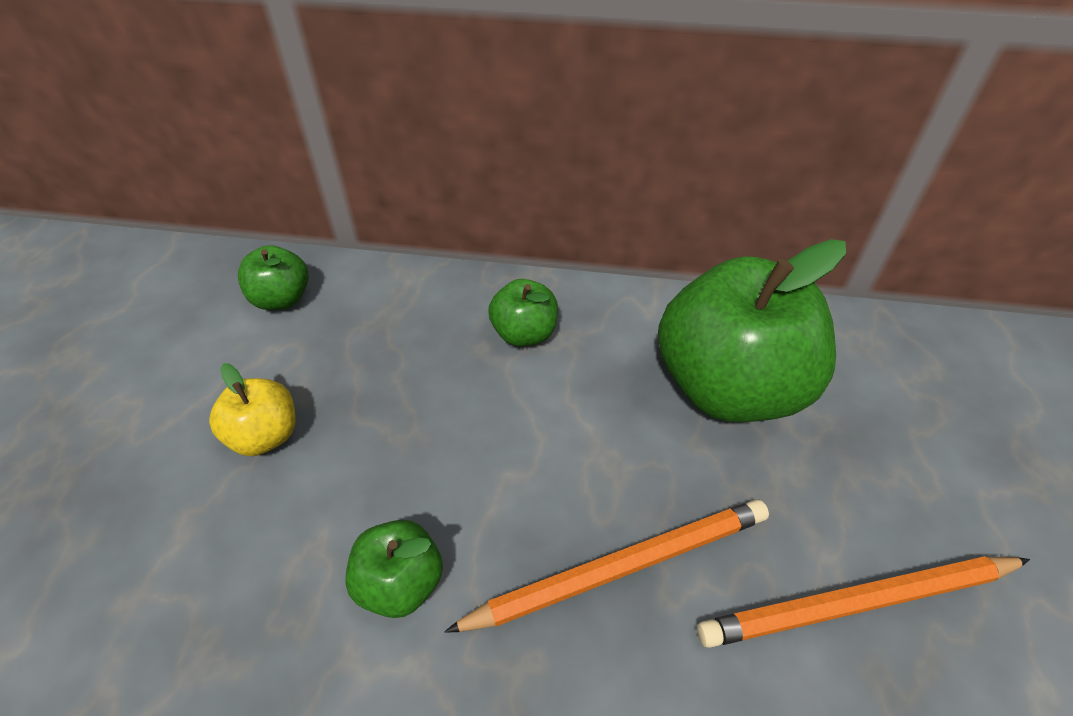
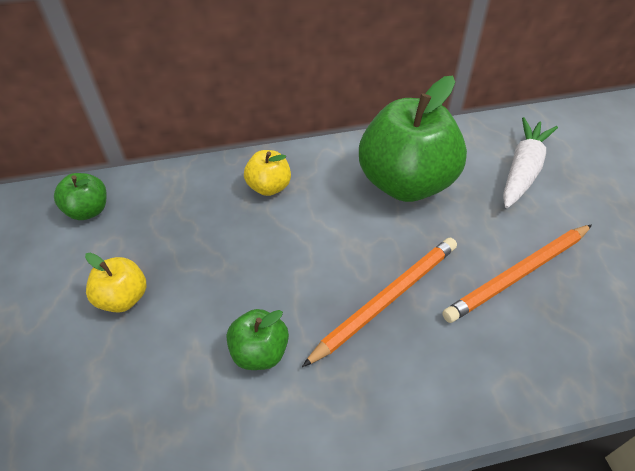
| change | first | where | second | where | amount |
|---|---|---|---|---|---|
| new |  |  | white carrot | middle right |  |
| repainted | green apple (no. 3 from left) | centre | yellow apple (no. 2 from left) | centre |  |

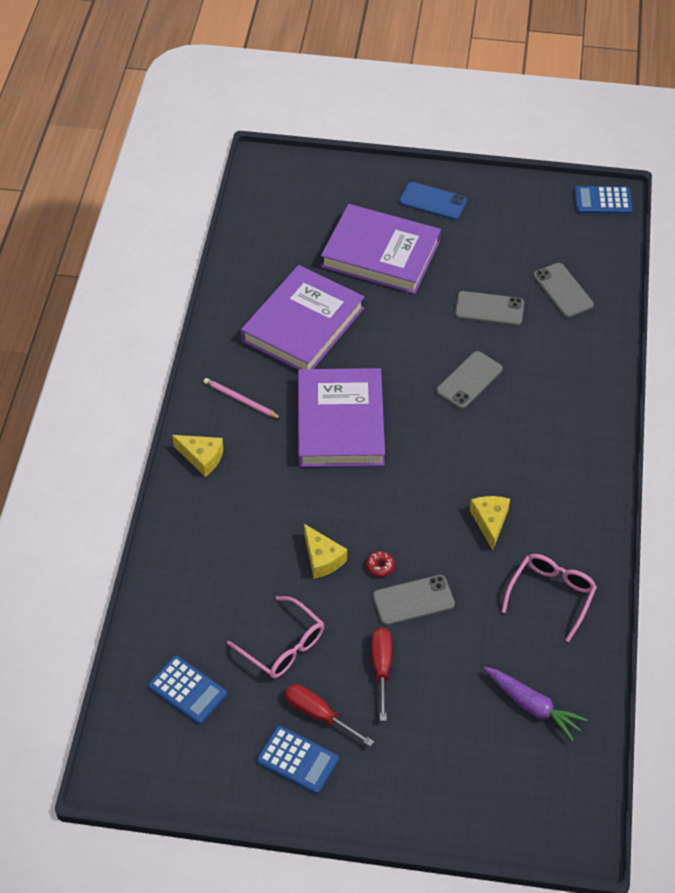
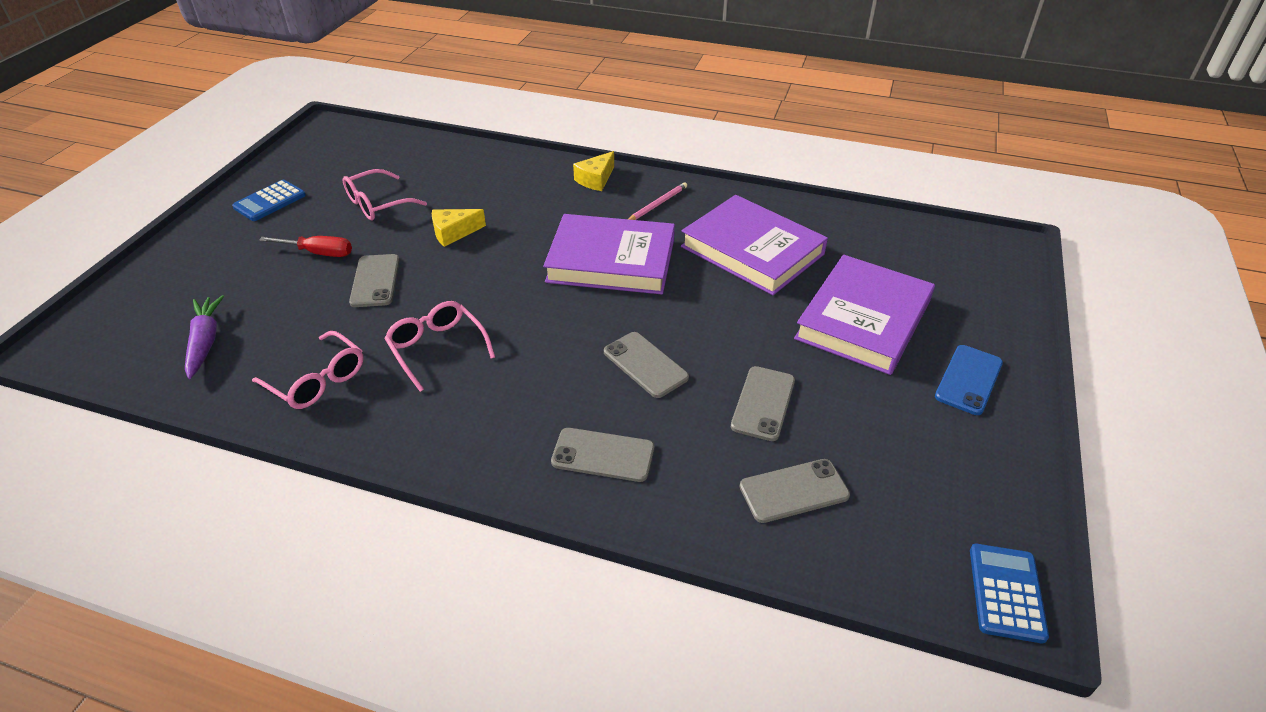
| change | first | where | second | where | amount |
|---|---|---|---|---|---|
| gone | blue calculator (no. 1 from left) | bottom left |  |  |  |
| gone | red screwdriver (no. 1 from left) | bottom centre |  |  |  |
| gone | red donut | centre |  |  |  |
| new |  |  | grey phone (no. 2 from left) | centre |  |
| swapped | yellow cheese (no. 3 from left) | middle right | pink glasses (no. 3 from left) | centre |  |
| rotated | purple carrot | bottom right |  | middle left | 120 degrees clockwise |

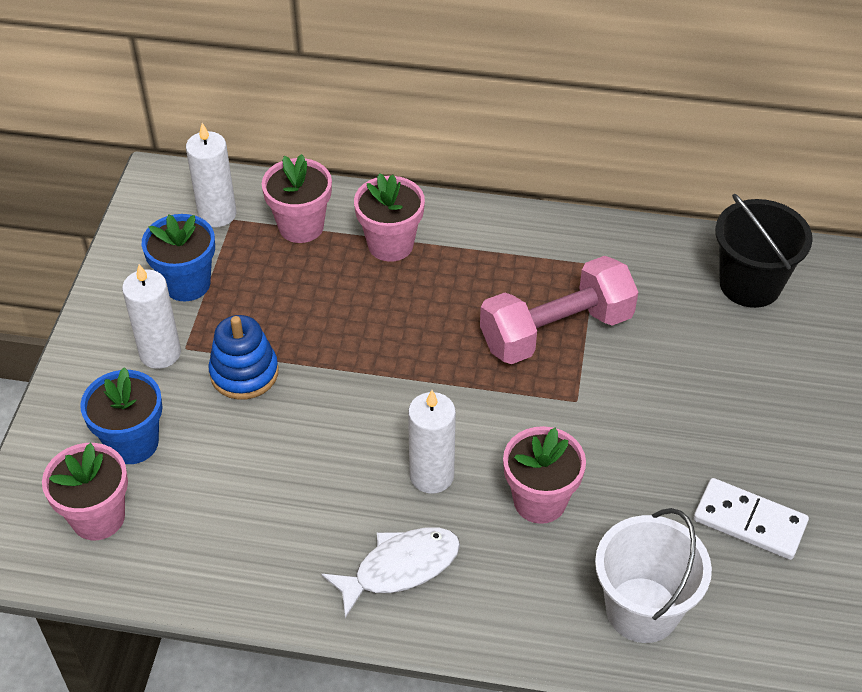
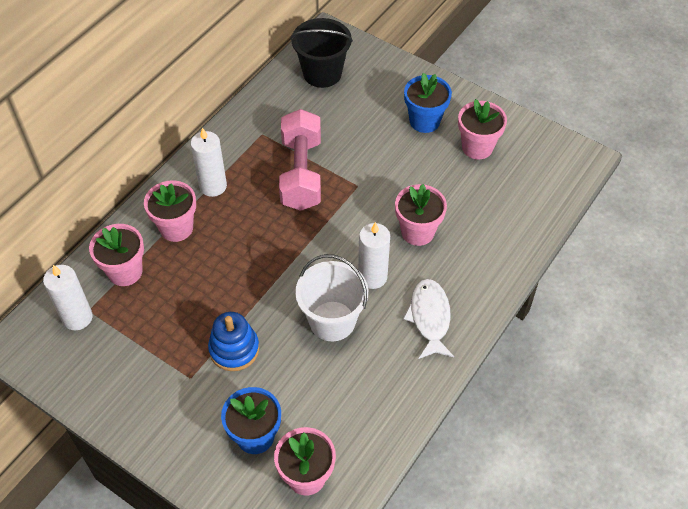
| change | first | where | second | where | amount |
|---|---|---|---|---|---|
| shifted | white candle (no. 1 from left in the first image) | middle left | white candle (no. 2 from left) | top left |  |
| shifted | blue flower pot (no. 2 from left) | middle left |  | top centre |  |
| shifted | white bucket | bottom right |  | centre |  |
| swapped | white domino | bottom right | pink flower pot (no. 5 from left) | top right |  |

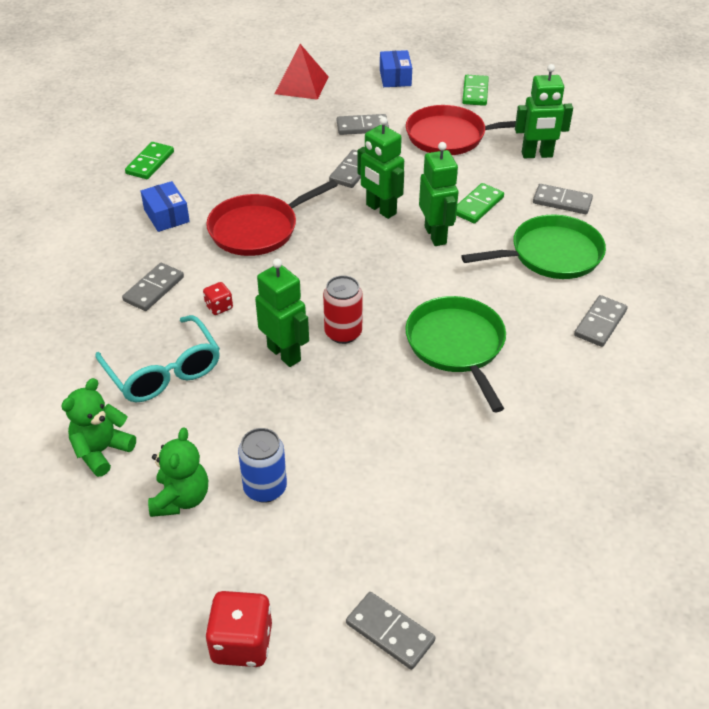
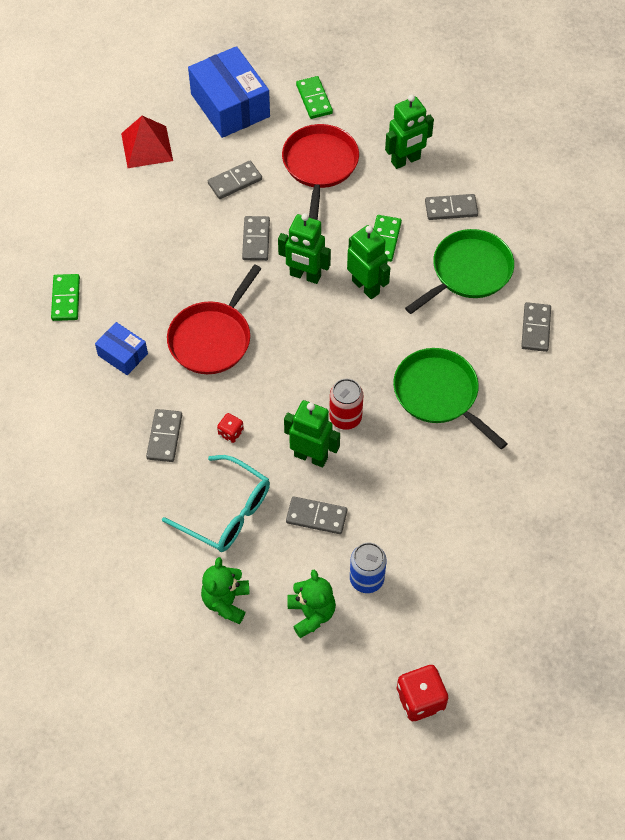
| change | first | where | second | where | amount |
|---|---|---|---|---|---|
| shifted | grey domino (no. 4 from left) | bottom centre |  | centre |  |
| rotated | red pan (no. 2 from left) | top centre |  | top centre | 120 degrees clockwise |
| scaled | blue box (no. 2 from left) | top centre |  | top centre | x1.90 |

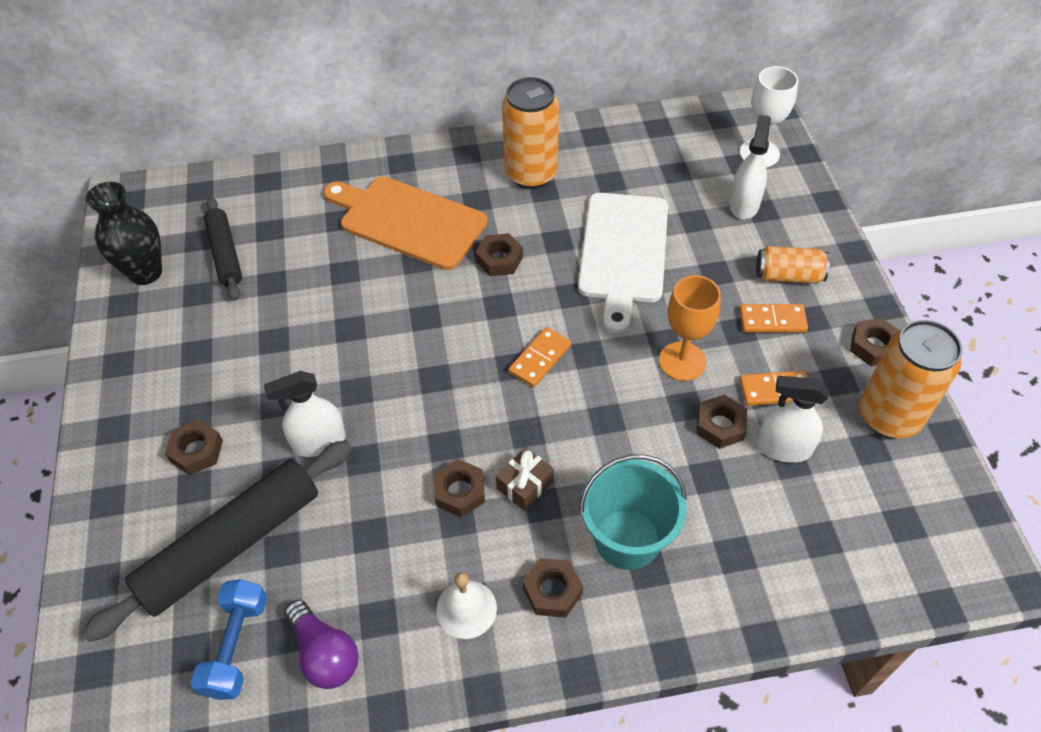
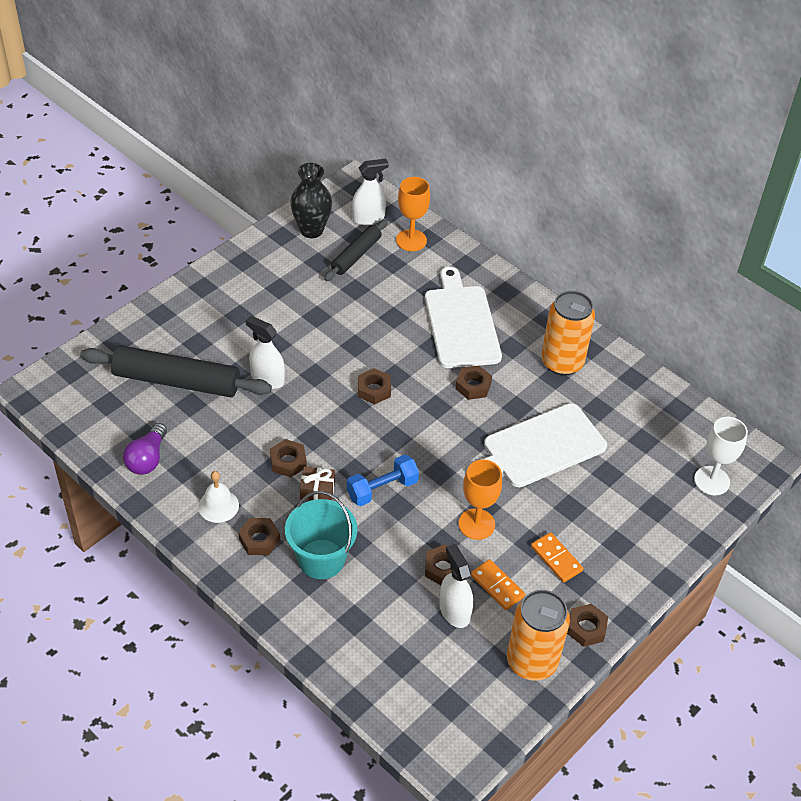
| change | first | where | second | where | amount |
|---|---|---|---|---|---|
| gone | orange domino (no. 1 from left) | centre |  |  |  |
| gone | orange can (no. 2 from left) | middle right |  |  |  |
| new |  |  | orange goblet (no. 1 from left) | top centre |  |
| shifted | brown nut (no. 1 from left in the first image) | middle left | brown nut (no. 3 from left) | centre |  |
| shifted | blue dumbbell | bottom left |  | centre |  |
| shifted | white spray bottle (no. 2 from left) | top right |  | top centre |  |
| repainted | orange cutting board | top centre | white cutting board (no. 1 from left) | centre |  |

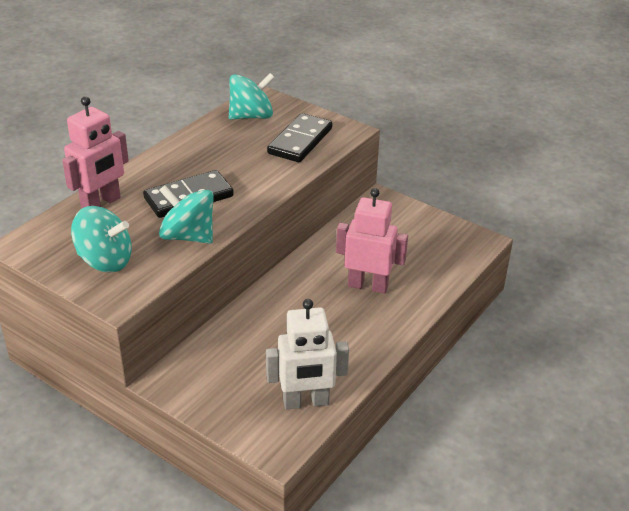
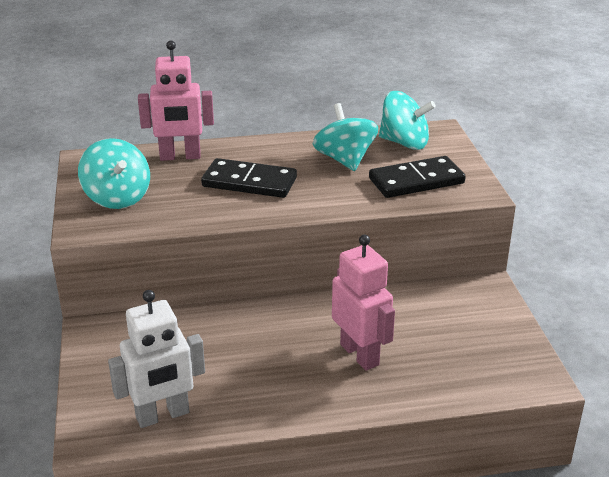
| change | first | where | second | where | amount |
|---|---|---|---|---|---|
| shifted | turquoise spinning top (no. 2 from left) | middle left |  | top centre |  |
| rotated | white robot | bottom centre |  | bottom left | 60 degrees counterclockwise |

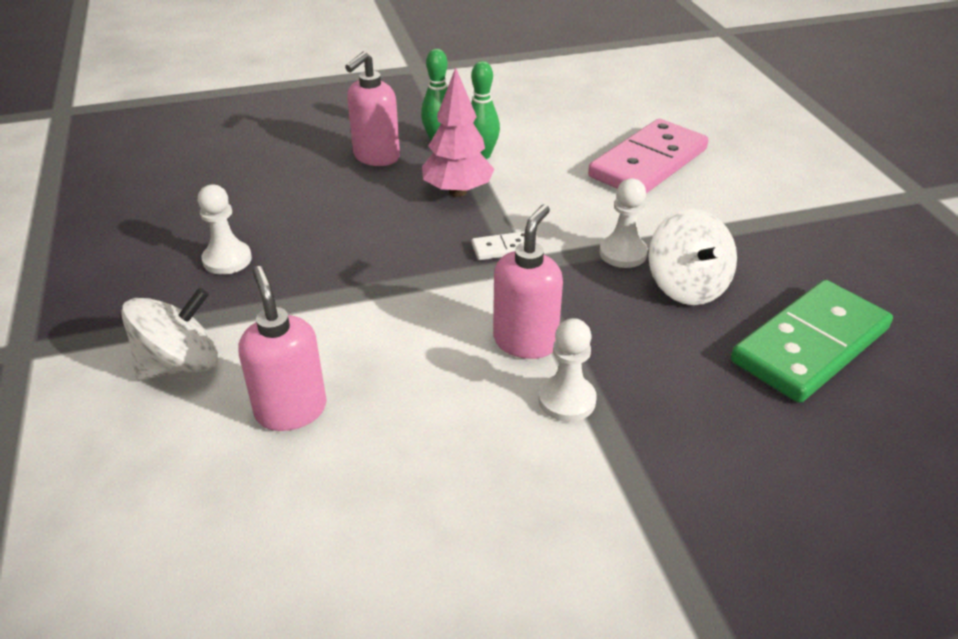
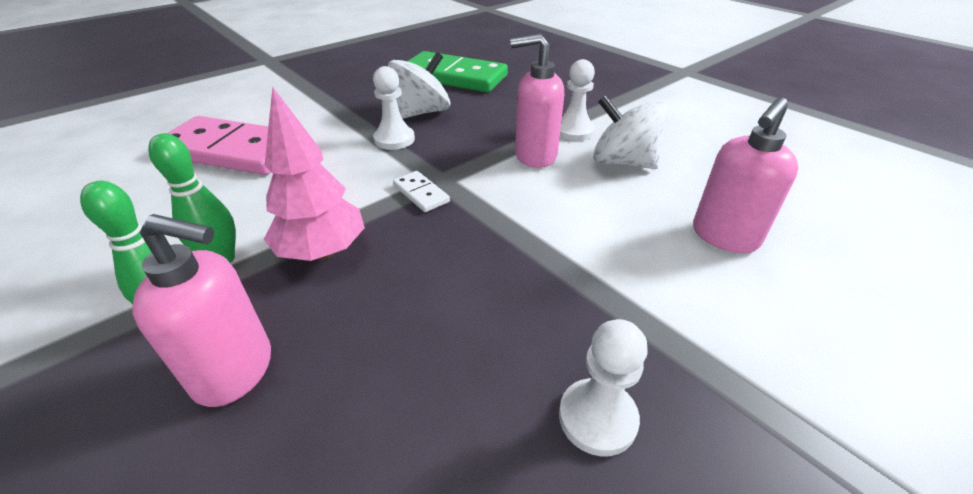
| change | first | where | second | where | amount |
|---|---|---|---|---|---|
| shifted | white spinning top (no. 1 from left in the first image) | middle left | white spinning top (no. 2 from left) | top centre |  |

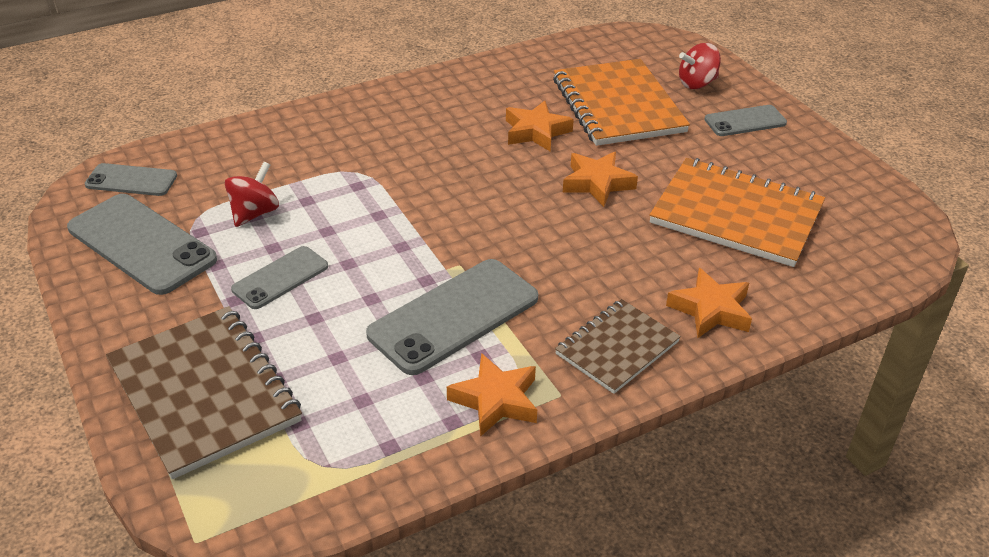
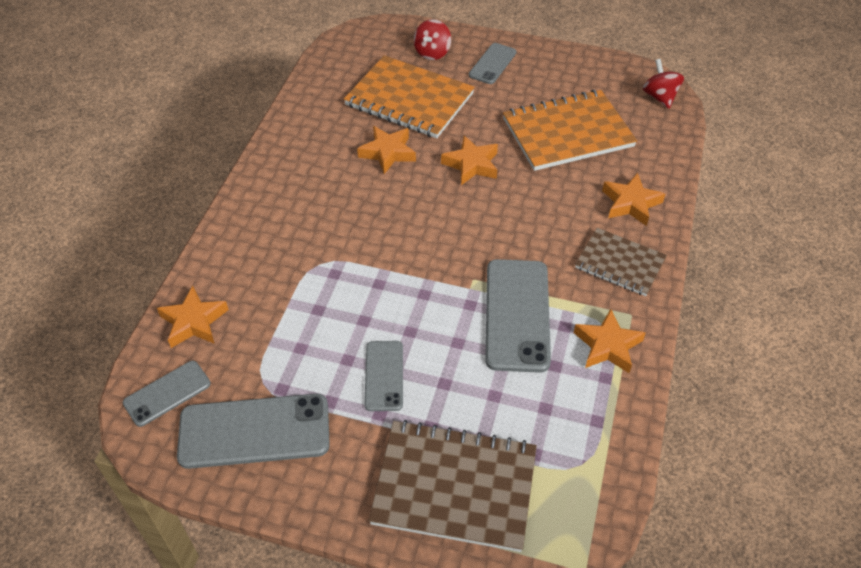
| change | first | where | second | where | amount |
|---|---|---|---|---|---|
| new |  |  | orange star (no. 1 from left) | middle left |  |
| shifted | red spinning top (no. 1 from left in the first image) | middle left | red spinning top (no. 2 from left) | top right |  |
| rotated | brown notebook (no. 2 from left) | centre |  | middle right | 60 degrees counterclockwise |

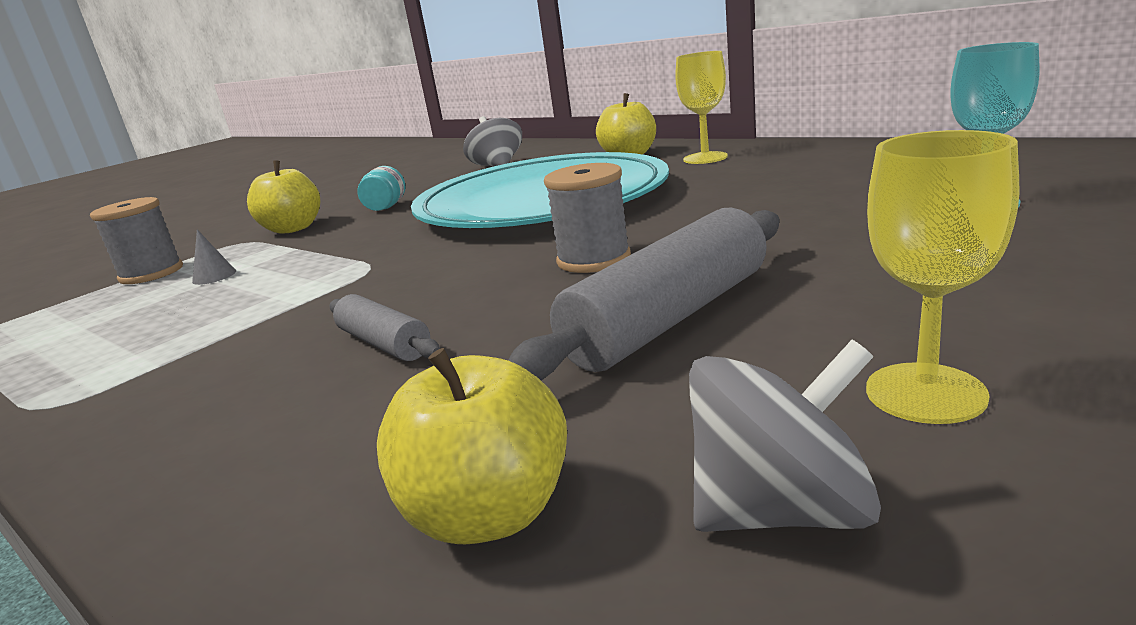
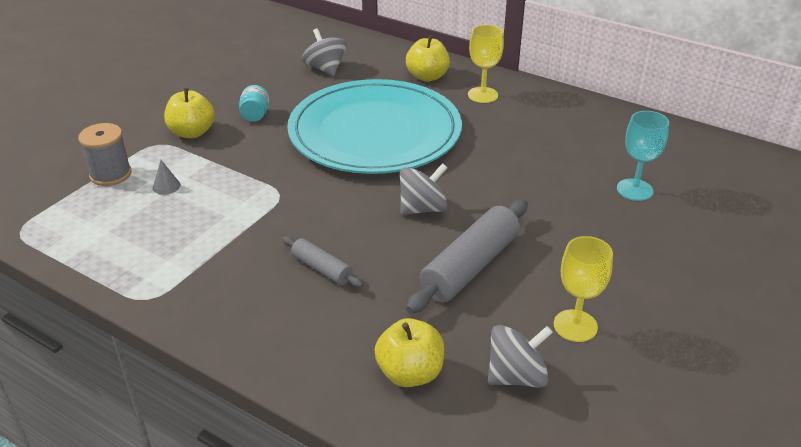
| change | first | where | second | where | amount |
|---|---|---|---|---|---|
| swapped | grey spool (no. 2 from left) | centre | grey spinning top (no. 2 from left) | centre |  |

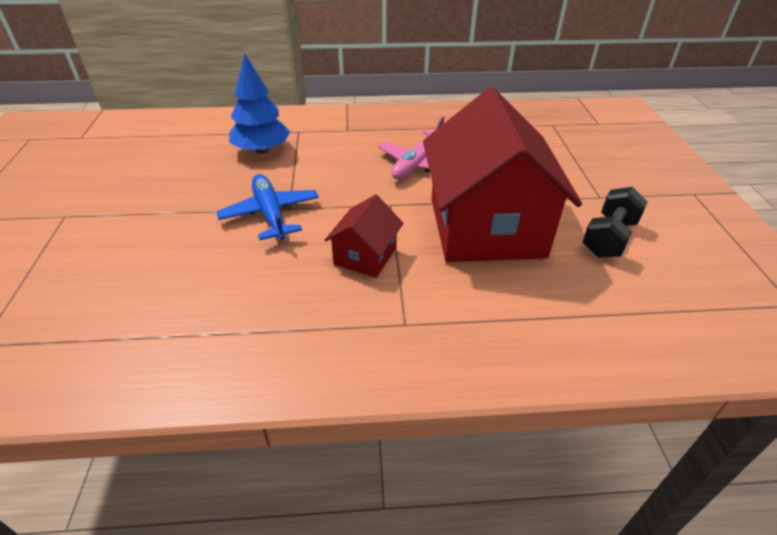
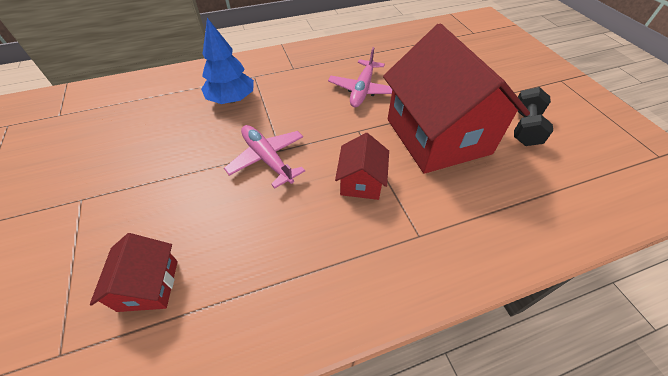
| change | first | where | second | where | amount |
|---|---|---|---|---|---|
| new |  |  | red house (no. 1 from left) | bottom left |  |
| repainted | blue plane | centre | pink plane (no. 1 from left) | centre |  |

